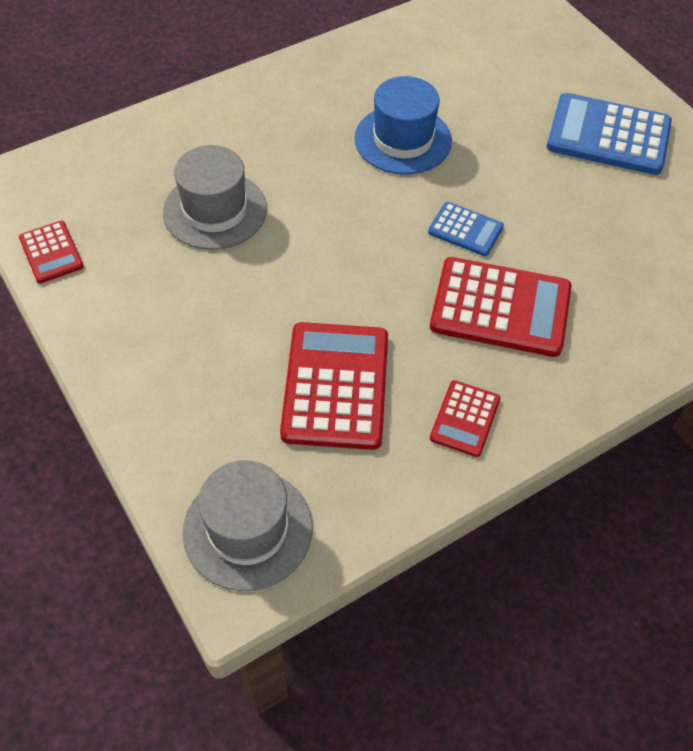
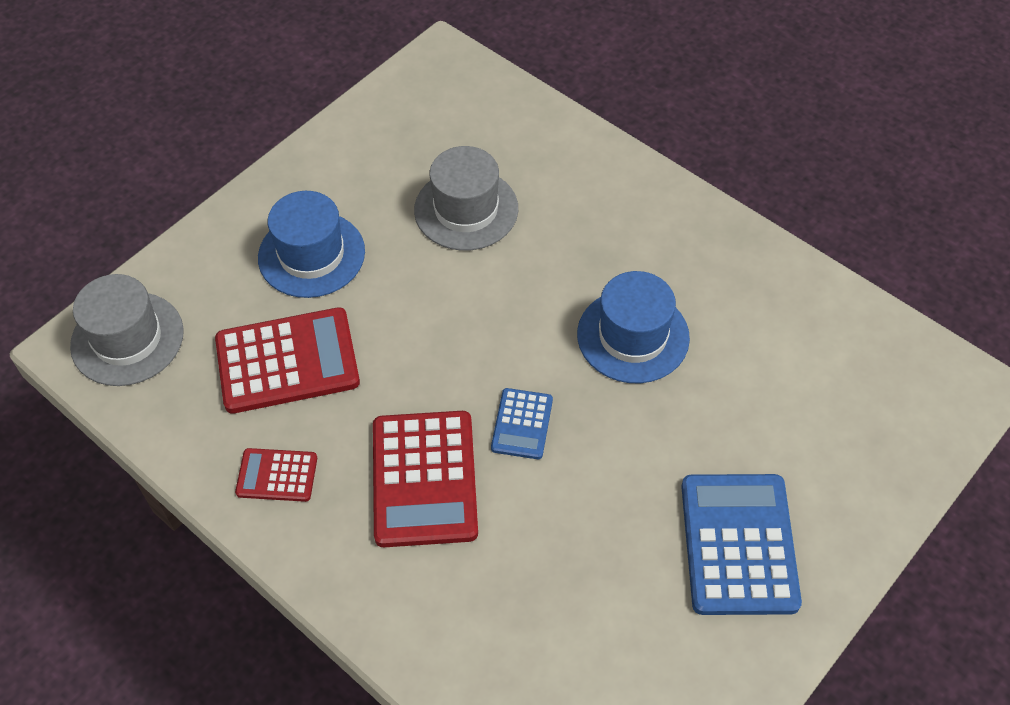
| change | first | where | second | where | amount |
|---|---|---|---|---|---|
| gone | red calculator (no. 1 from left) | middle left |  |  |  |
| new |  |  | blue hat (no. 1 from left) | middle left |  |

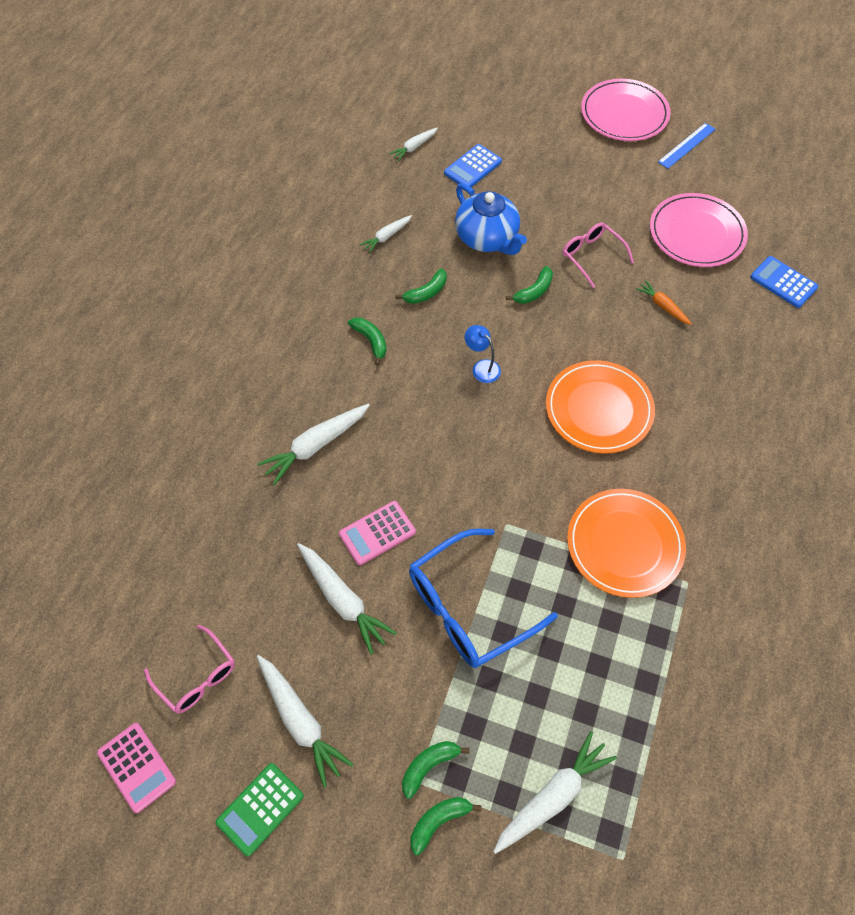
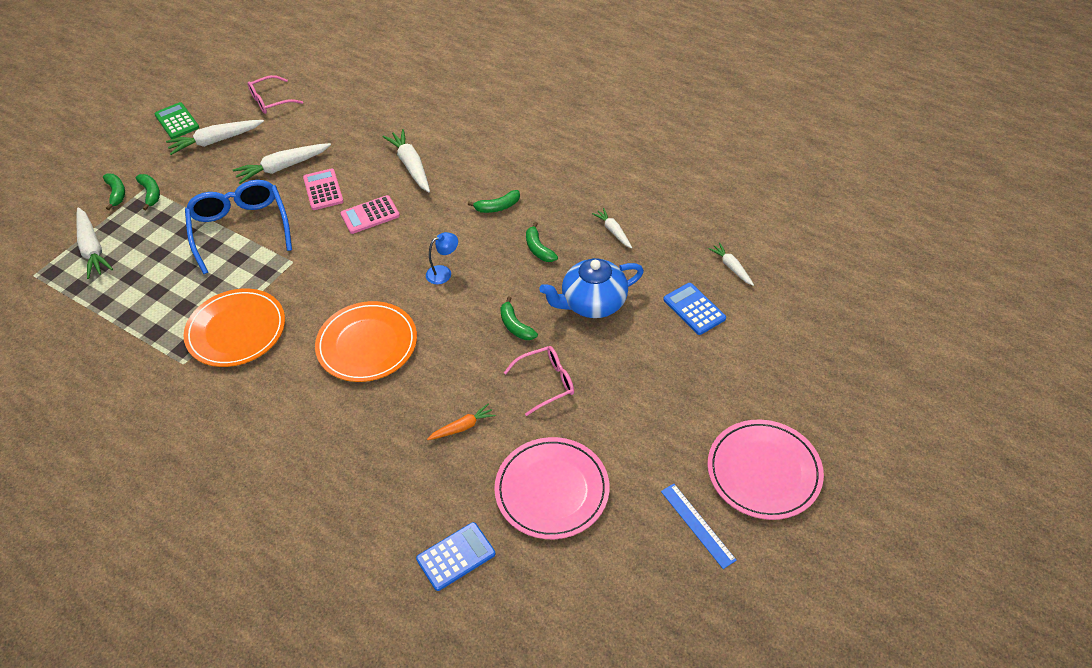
| change | first | where | second | where | amount |
|---|---|---|---|---|---|
| shifted | pink calculator (no. 1 from left in the first image) | bottom left | pink calculator (no. 2 from left) | top centre |  |

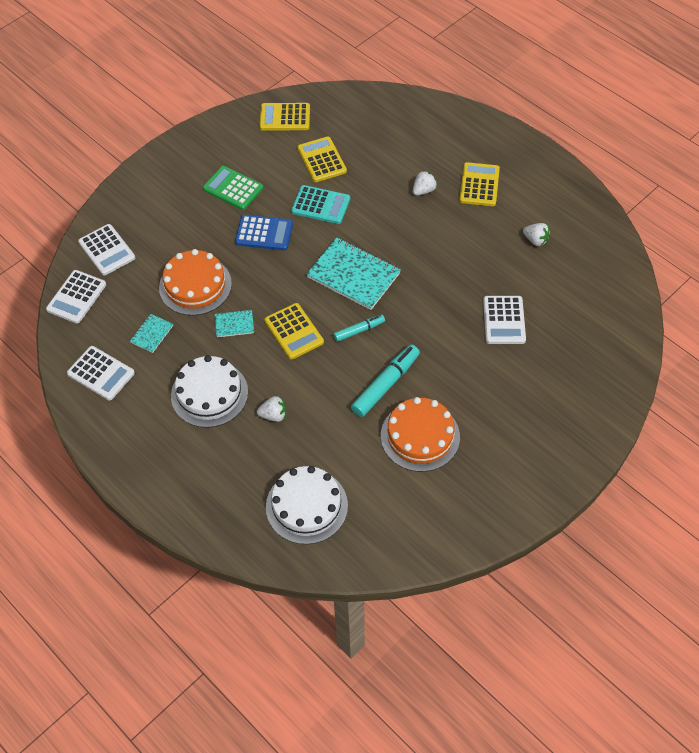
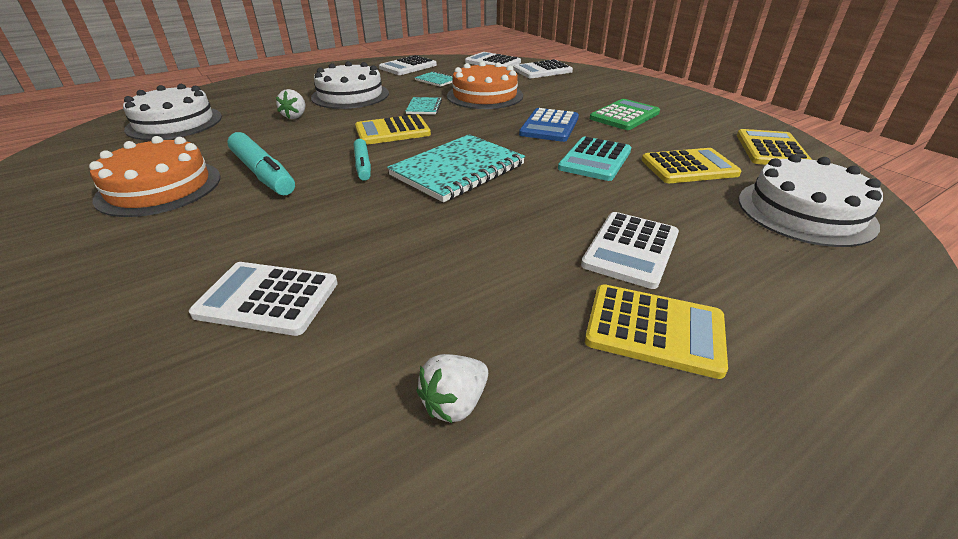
| change | first | where | second | where | amount |
|---|---|---|---|---|---|
| new |  |  | white cake (no. 3 from left) | middle right |  |
| swapped | white strawberry (no. 2 from left) | top centre | white calculator (no. 5 from left) | centre |  |

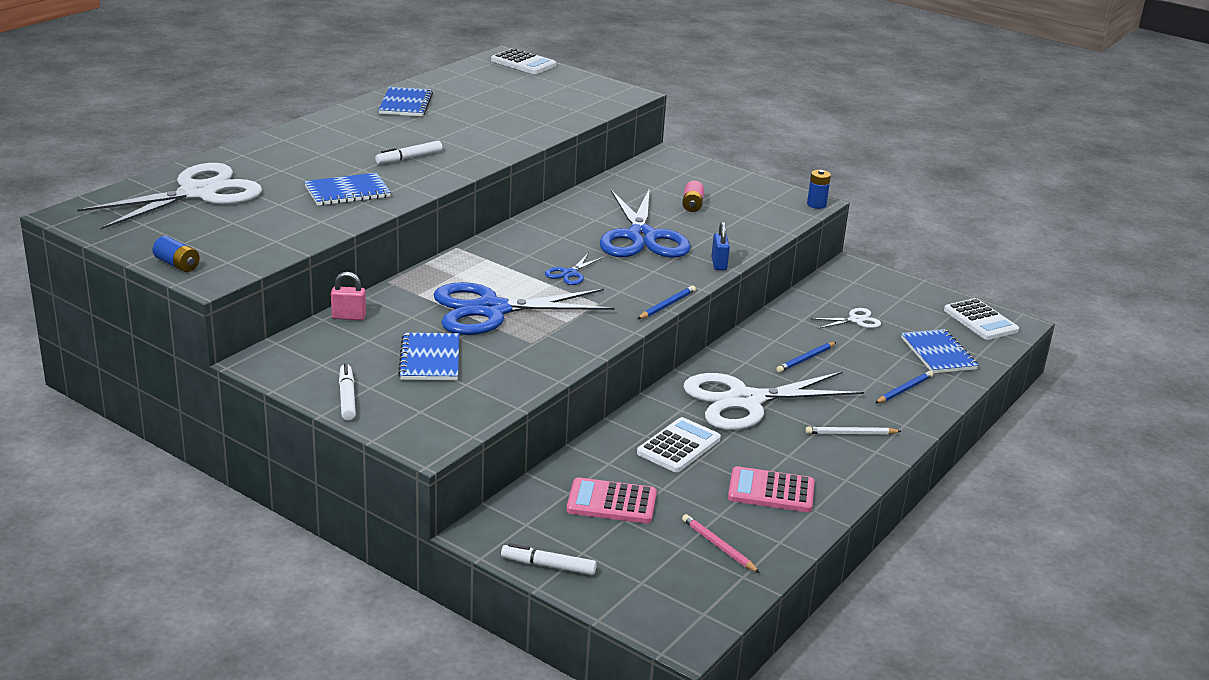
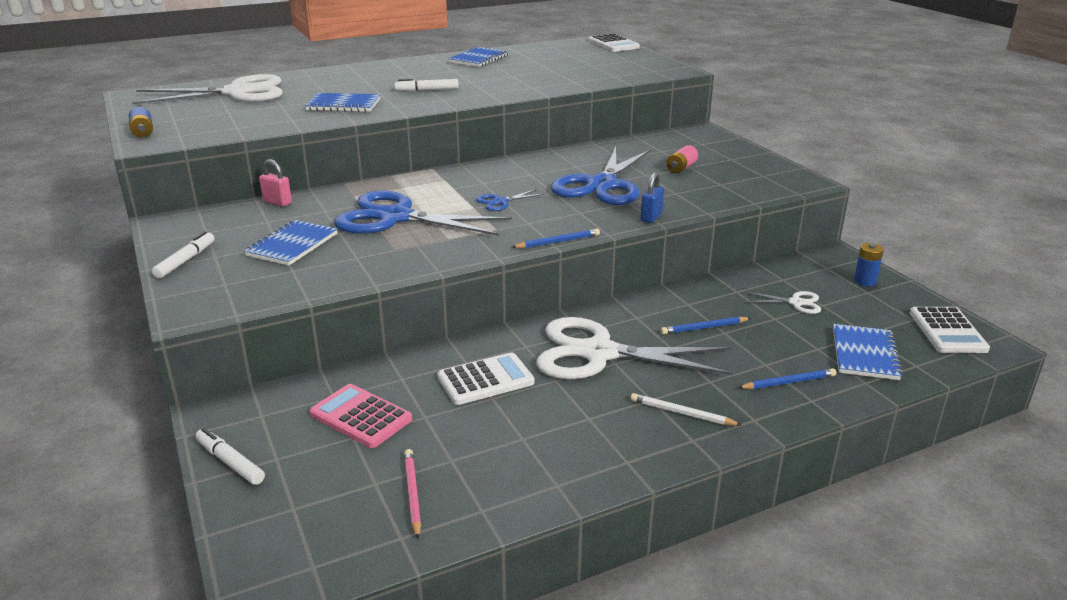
| change | first | where | second | where | amount |
|---|---|---|---|---|---|
| gone | pink calculator (no. 2 from left) | bottom centre |  |  |  |
| shifted | blue battery (no. 2 from left) | top right |  | middle right |  |

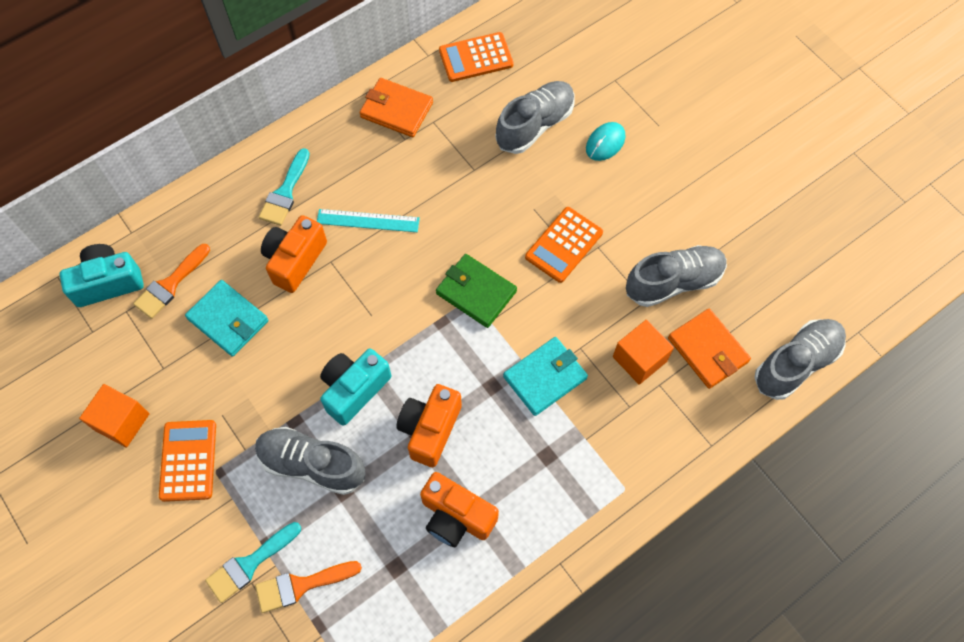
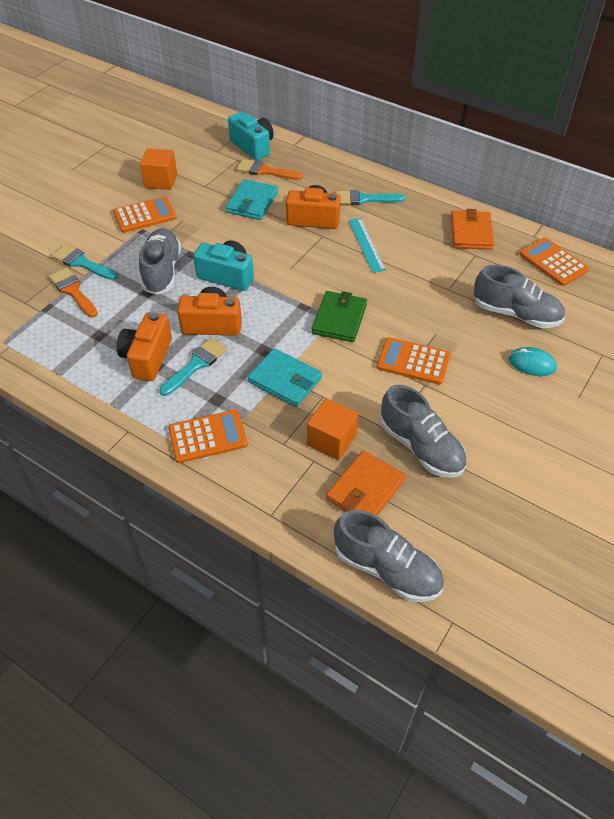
| change | first | where | second | where | amount |
|---|---|---|---|---|---|
| new |  |  | turquoise brush (no. 2 from left) | middle left |  |
| new |  |  | orange calculator (no. 2 from left) | centre |  |

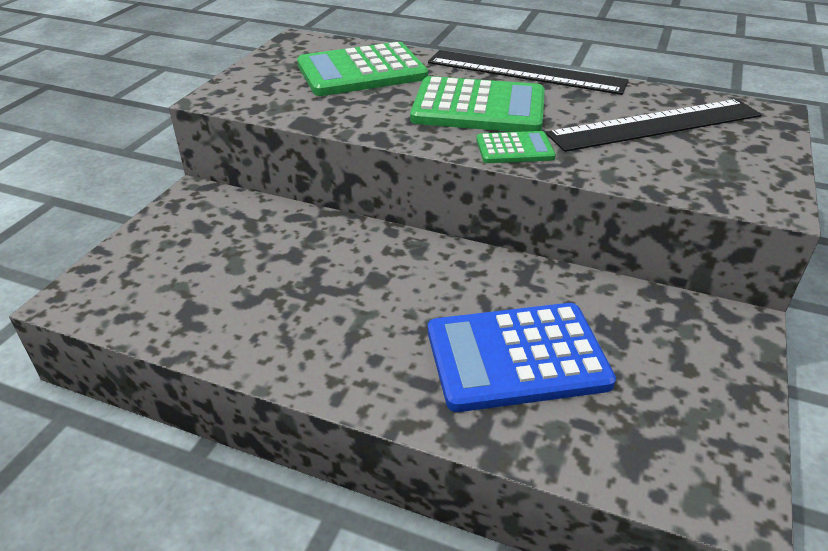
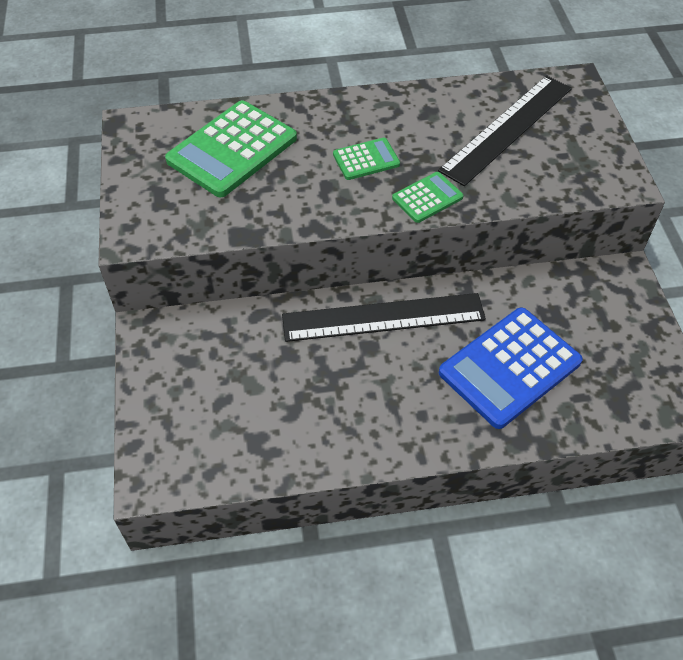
| change | first | where | second | where | amount |
|---|---|---|---|---|---|
| shifted | black ruler (no. 1 from left) | top centre |  | centre |  |
| scaled | green calculator (no. 2 from left) | top centre |  | top centre | x0.51 |

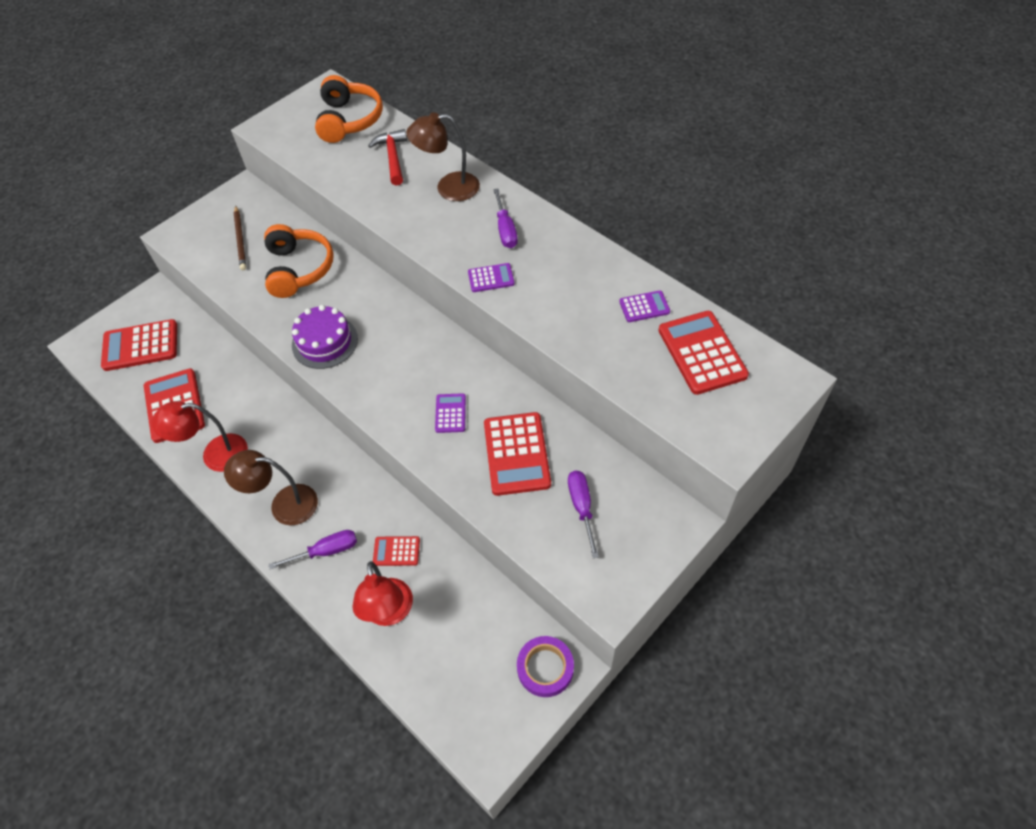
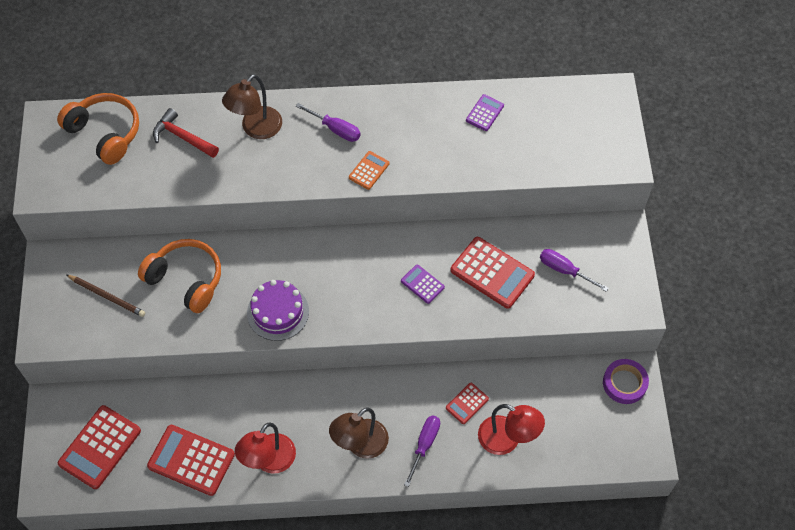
| change | first | where | second | where | amount |
|---|---|---|---|---|---|
| gone | red calculator (no. 5 from left) | middle right |  |  |  |
| repainted | purple calculator (no. 2 from left) | centre | orange calculator | top centre |  |

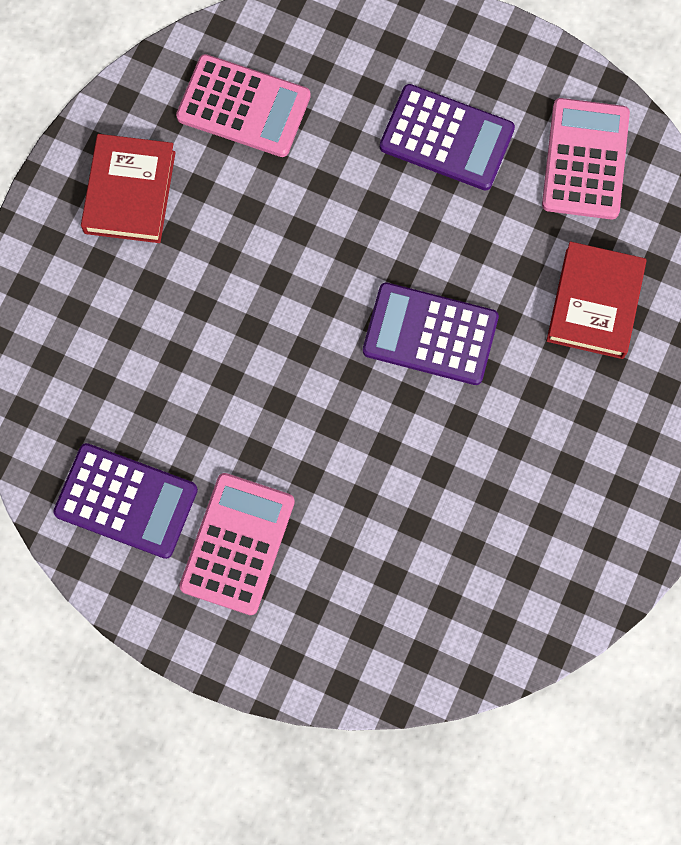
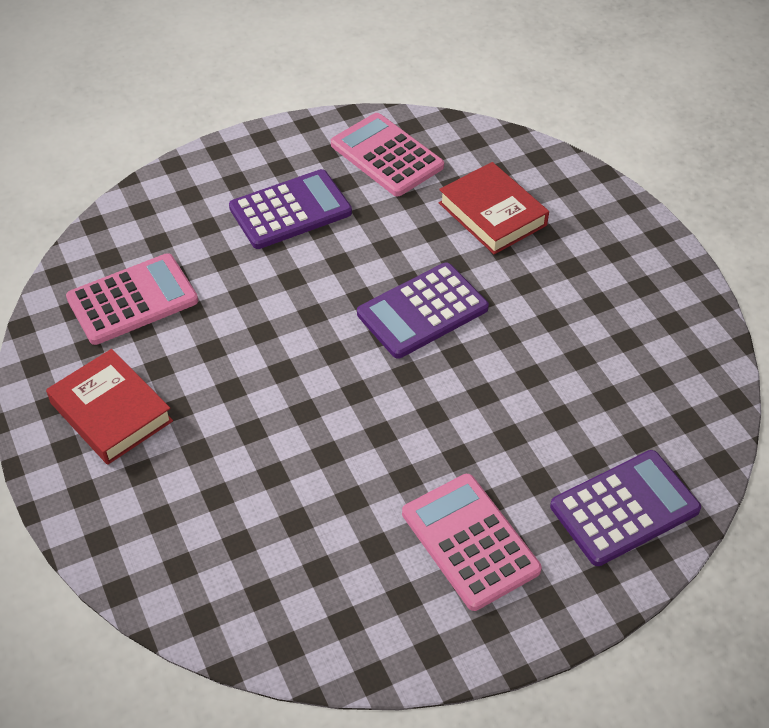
| change | first | where | second | where | amount |
|---|---|---|---|---|---|
| shifted | purple calculator (no. 1 from left in the first image) | middle left | purple calculator (no. 3 from left) | bottom right |  |

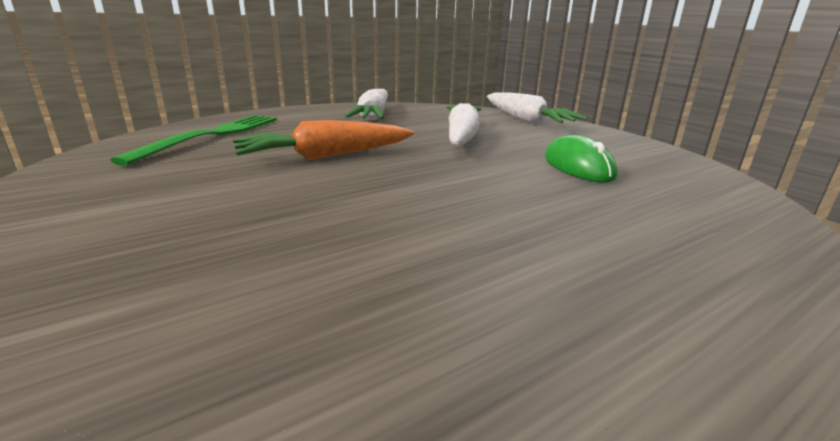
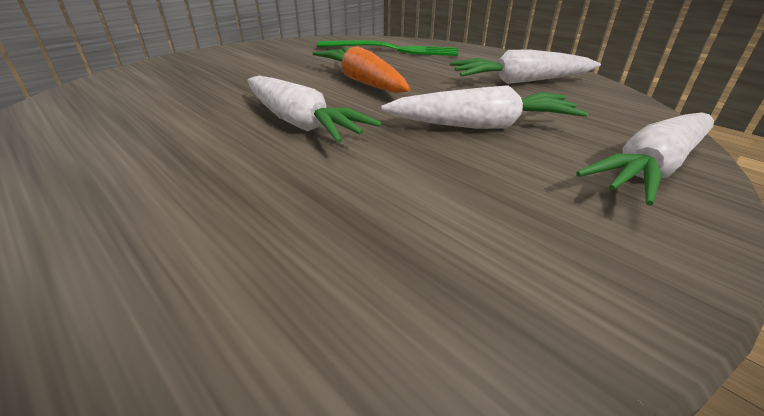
| change | first | where | second | where | amount |
|---|---|---|---|---|---|
| gone | green mouse | middle right |  |  |  |
| new |  |  | white carrot (no. 1 from left) | top centre |  |

